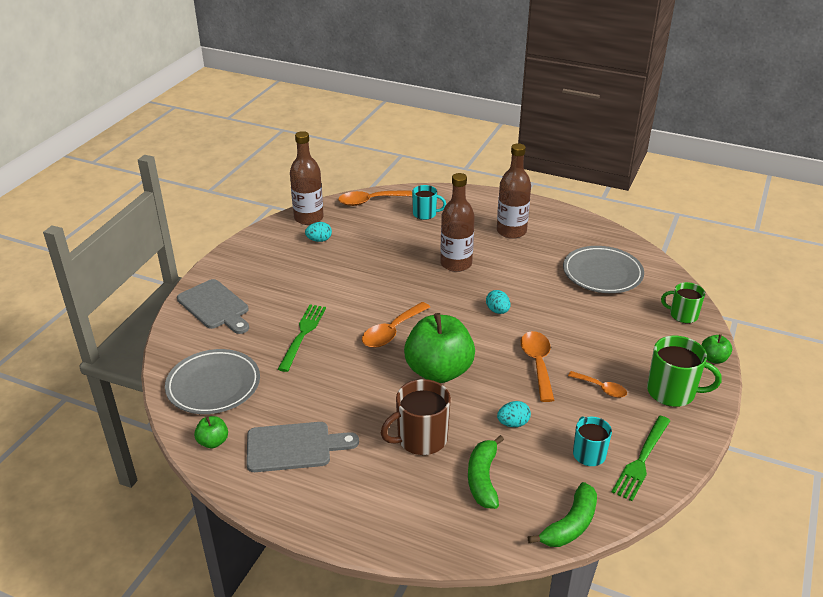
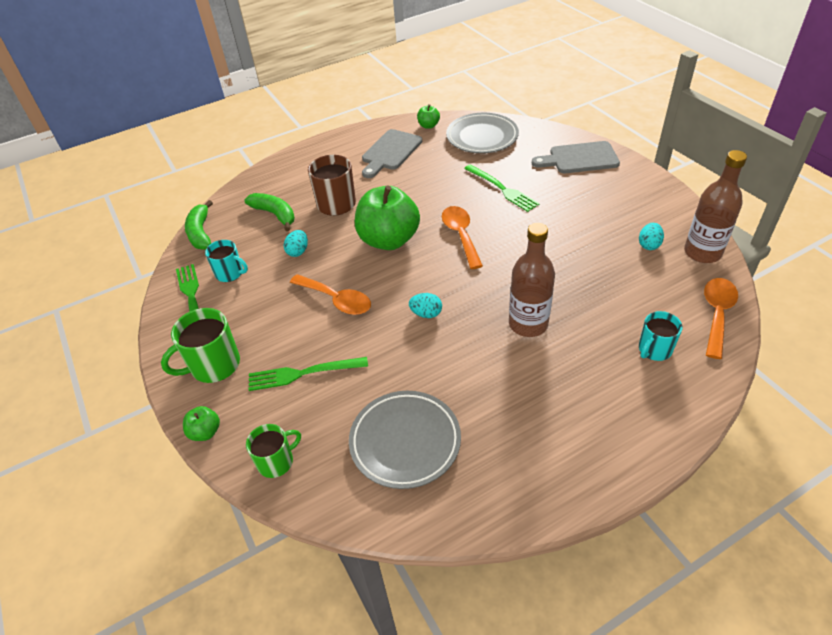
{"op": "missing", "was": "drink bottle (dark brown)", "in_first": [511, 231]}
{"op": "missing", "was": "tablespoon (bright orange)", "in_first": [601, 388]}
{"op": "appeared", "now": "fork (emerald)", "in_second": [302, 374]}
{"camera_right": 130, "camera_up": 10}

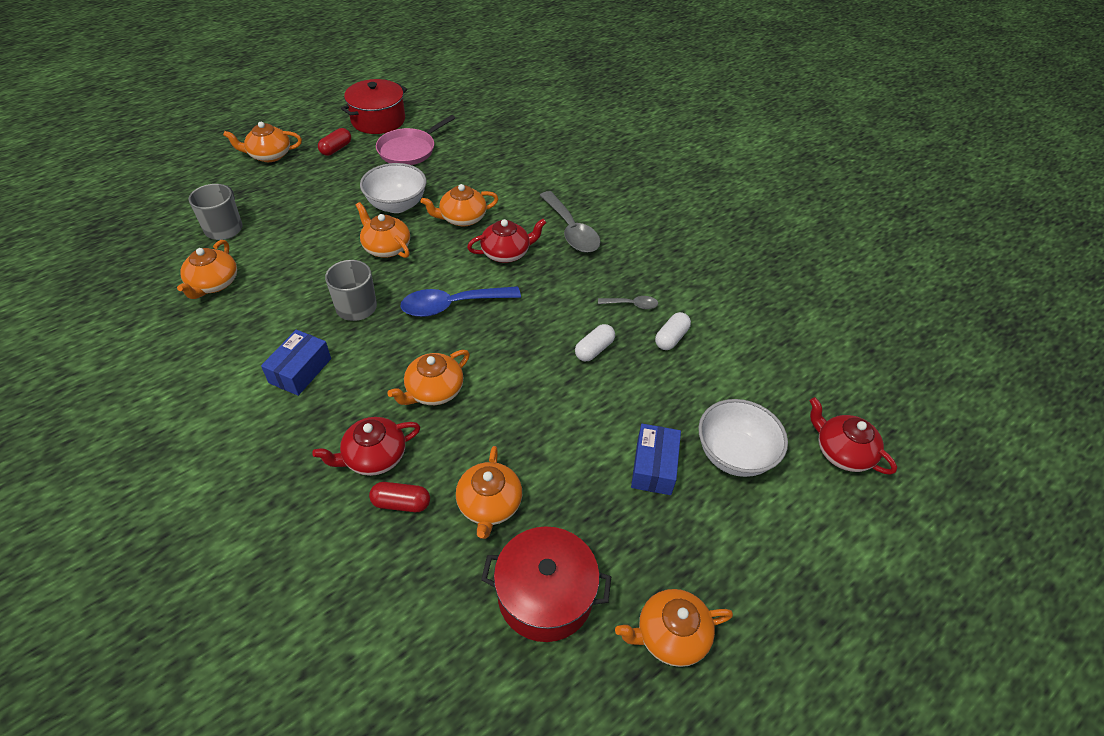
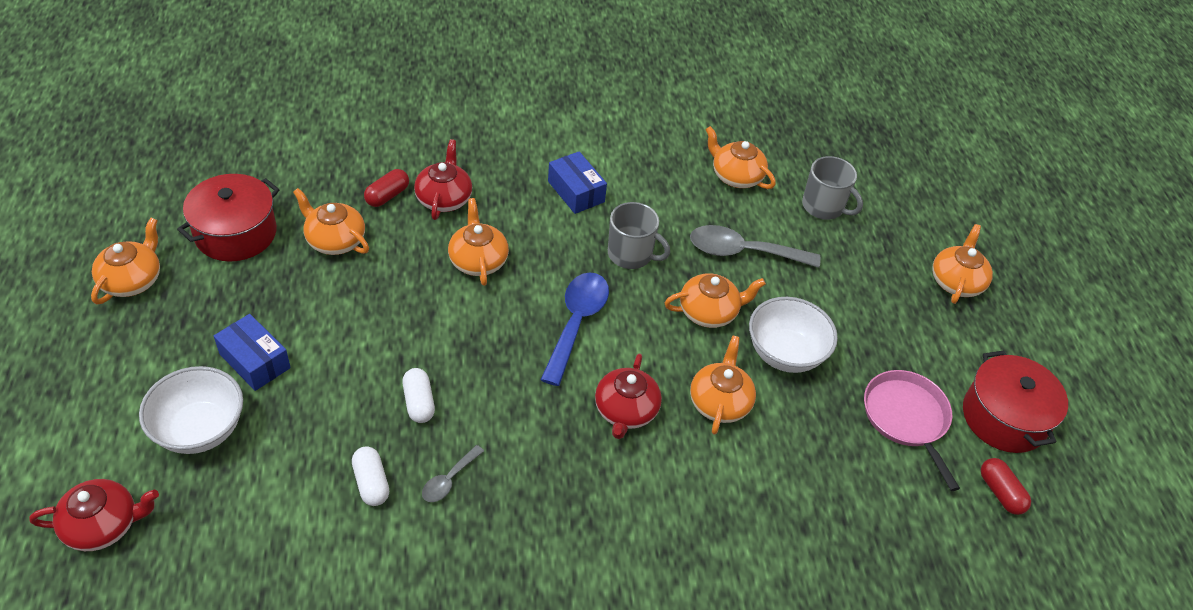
{"op": "relocated", "was": "pill shape (red)", "in_first": [336, 149], "in_second": [1000, 492]}
{"op": "relocated", "was": "tablespoon (gray)", "in_first": [571, 230], "in_second": [743, 252]}
{"camera_right": 120, "camera_up": 0}

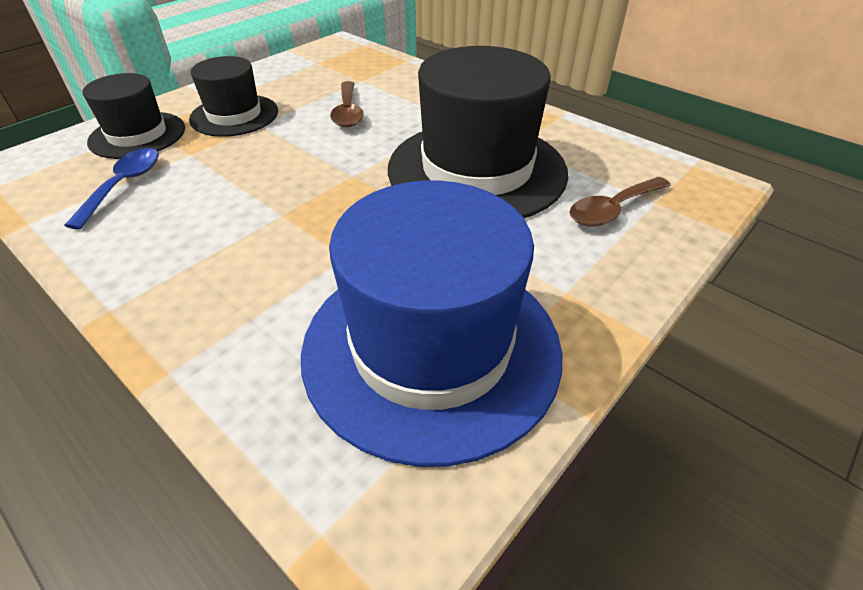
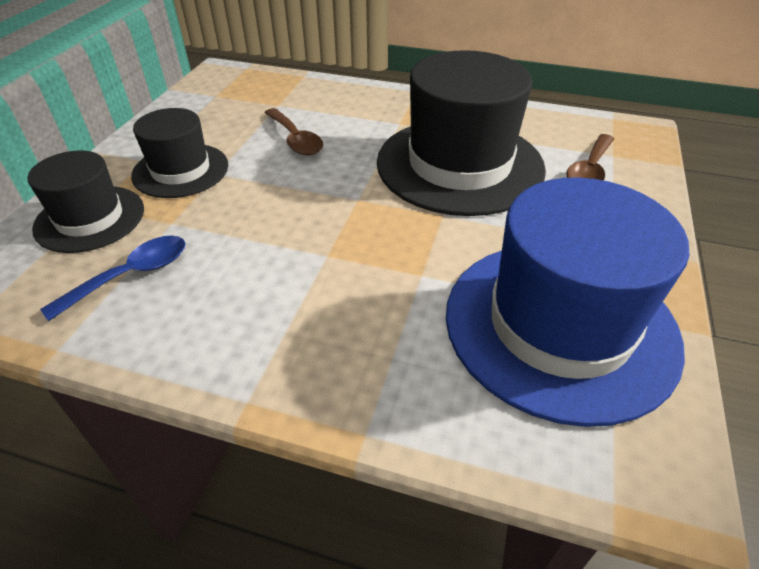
{"op": "spun", "was": "tablespoon (cobalt)", "in_first": [124, 185], "in_second": [131, 275], "clockwise": 60}
{"camera_right": -25, "camera_up": 0}

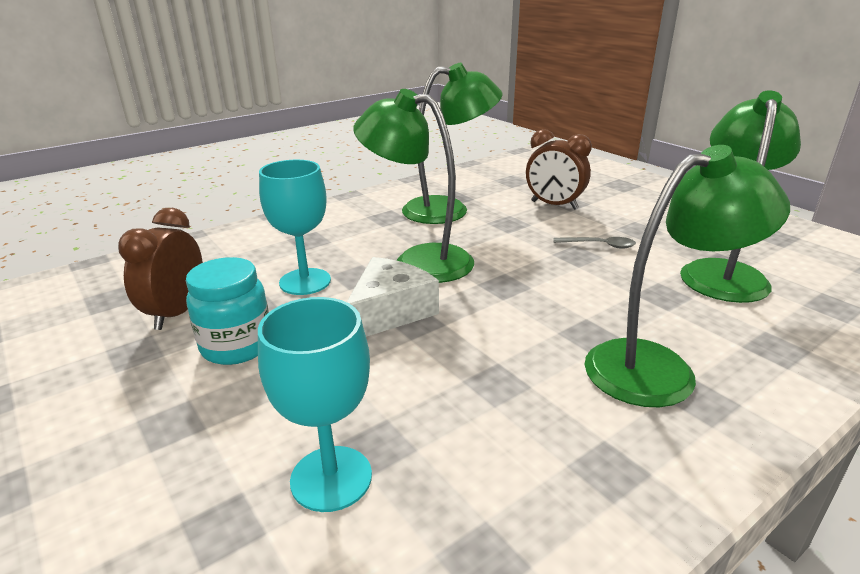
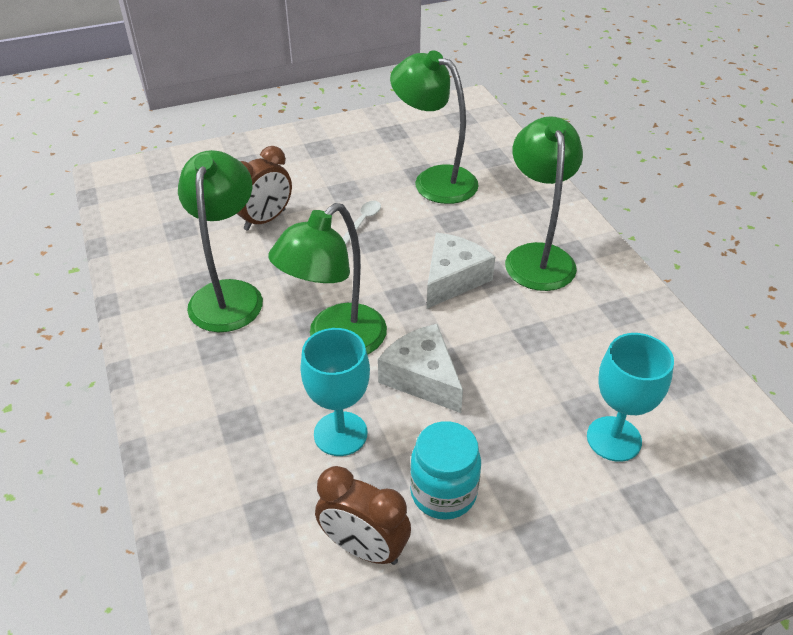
{"op": "colour", "was": "tablespoon (gray)", "now": "tablespoon (pure white)", "in_first": [599, 245], "in_second": [362, 222]}
{"op": "appeared", "now": "cheese (pure white)", "in_second": [453, 279]}
{"camera_right": -75, "camera_up": 15}

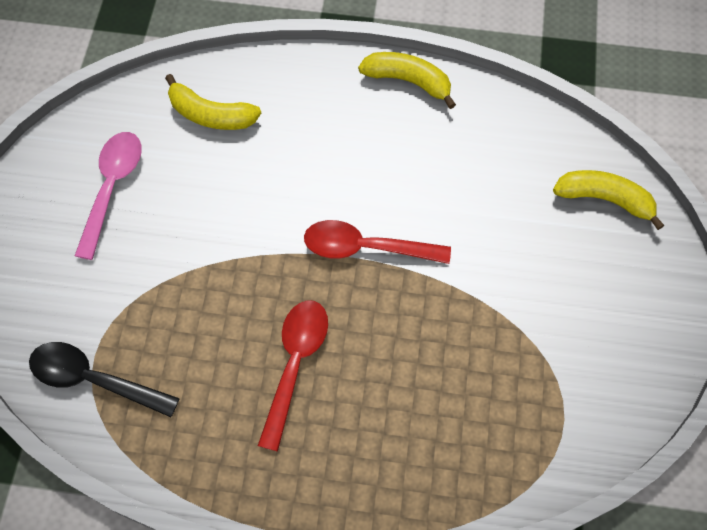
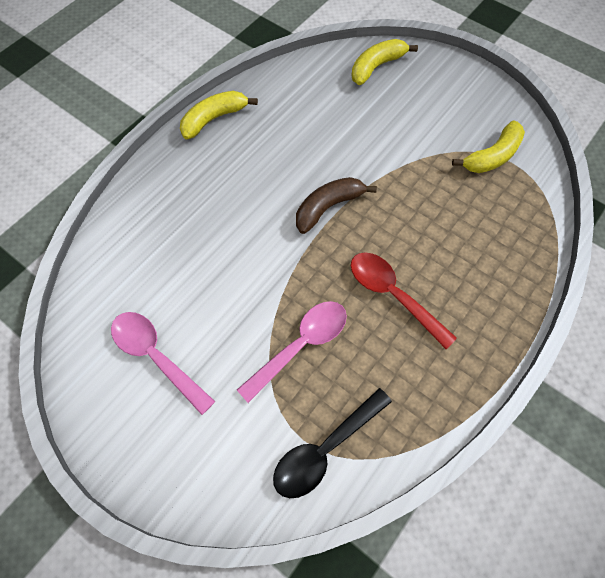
{"op": "relocated", "was": "banana fruit (golden)", "in_first": [211, 115], "in_second": [492, 156]}
{"op": "exchanged", "was": "tablespoon (red)", "now": "banana fruit (dark brown)", "in_first": [366, 248], "in_second": [328, 207]}
{"op": "appeared", "now": "tablespoon (rosy)", "in_second": [301, 345]}
{"camera_right": -60, "camera_up": 0}

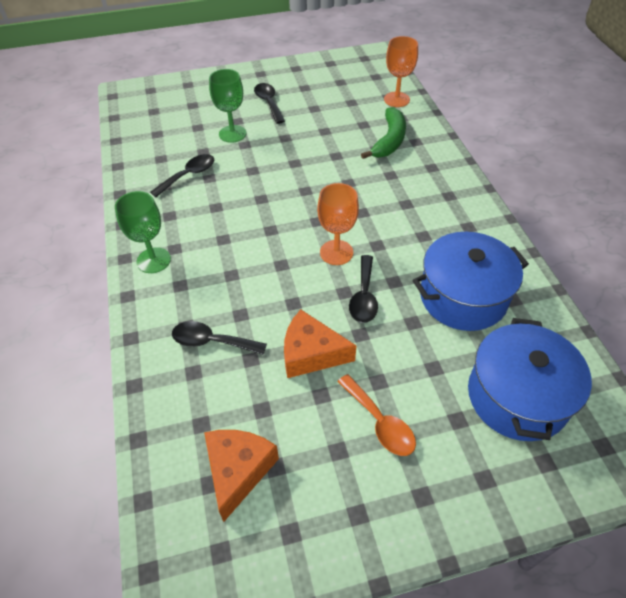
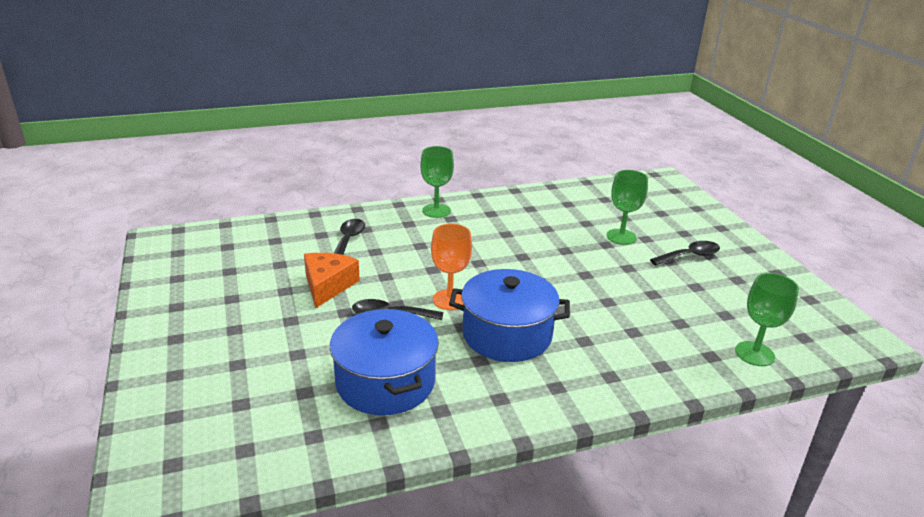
{"op": "colour", "was": "wine glass (bright orange)", "now": "wine glass (emerald)", "in_first": [396, 99], "in_second": [754, 354]}
{"op": "missing", "was": "banana fruit (emerald)", "in_first": [389, 141]}
{"op": "missing", "was": "tablespoon (jet-black)", "in_first": [188, 175]}
{"op": "relocated", "was": "stockpot (cobalt)", "in_first": [517, 396], "in_second": [507, 334]}
{"op": "missing", "was": "tablespoon (bright orange)", "in_first": [380, 422]}
{"op": "missing", "was": "cheese (bright orange)", "in_first": [238, 470]}
{"camera_right": 85, "camera_up": -20}

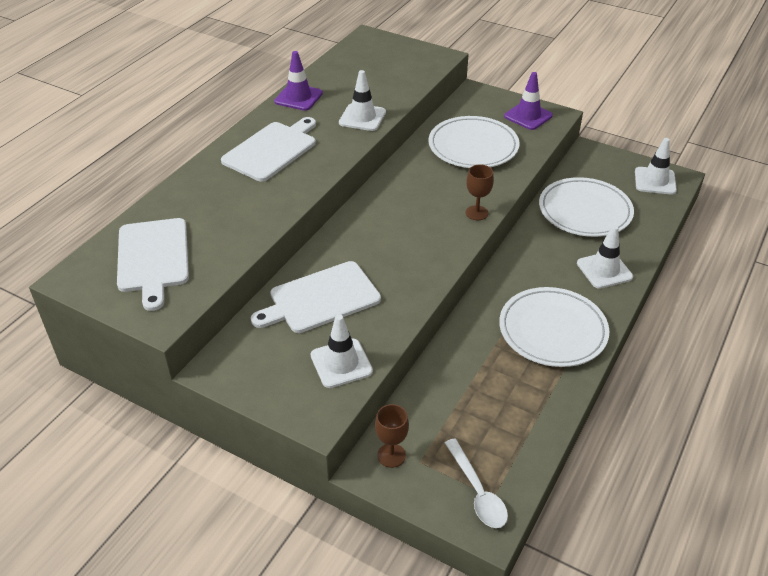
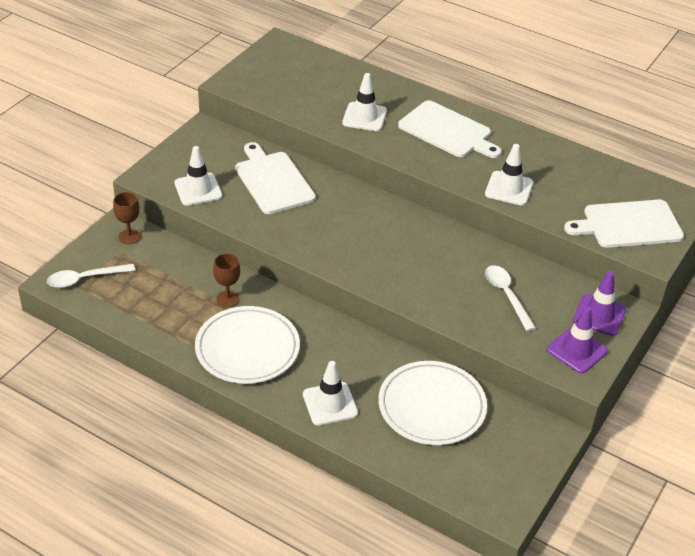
{"op": "relocated", "was": "safety cone (purple)", "in_first": [298, 97], "in_second": [599, 315]}
{"op": "exchanged", "was": "dinner plate (pure white)", "now": "tablespoon (pure white)", "in_first": [473, 146], "in_second": [506, 295]}
{"op": "relocated", "was": "safety cone (pure white)", "in_first": [655, 181], "in_second": [364, 117]}
{"op": "relocated", "was": "wine glass (dark brown)", "in_first": [476, 213], "in_second": [227, 299]}
{"op": "relocated", "was": "cutting board (pure white)", "in_first": [153, 258], "in_second": [628, 225]}
{"camera_right": 90, "camera_up": 0}

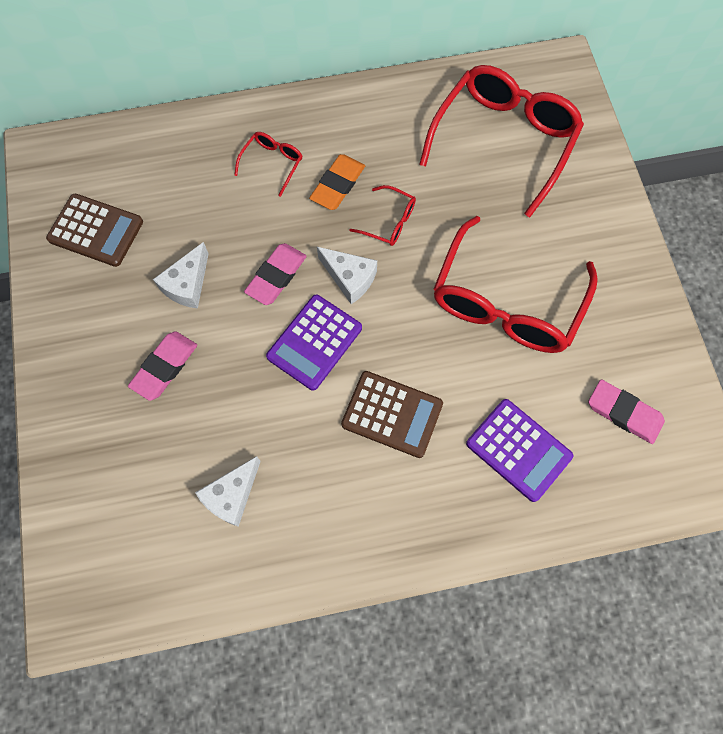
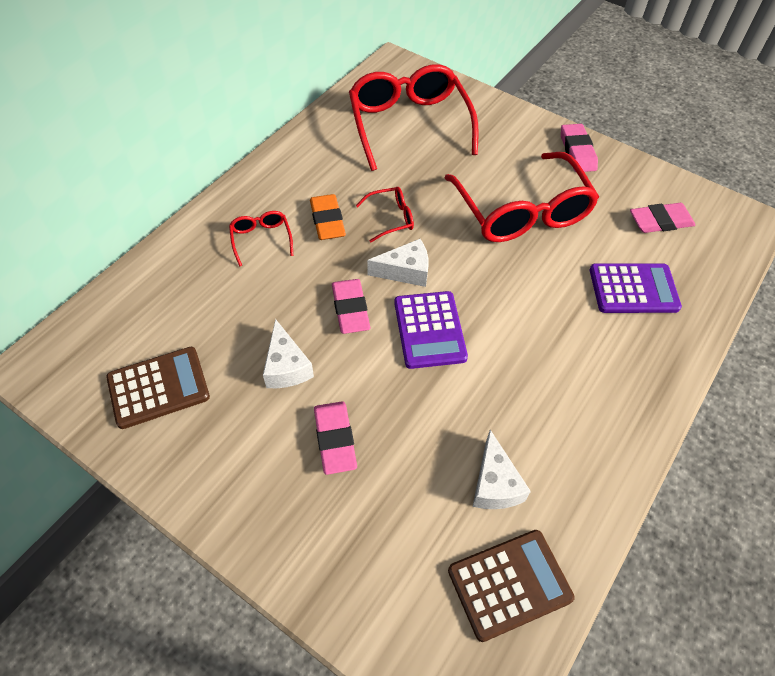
{"op": "relocated", "was": "calculator (dark brown)", "in_first": [392, 414], "in_second": [509, 584]}
{"op": "appeared", "now": "pencil eraser (rosy)", "in_second": [577, 151]}
{"camera_right": -45, "camera_up": -15}

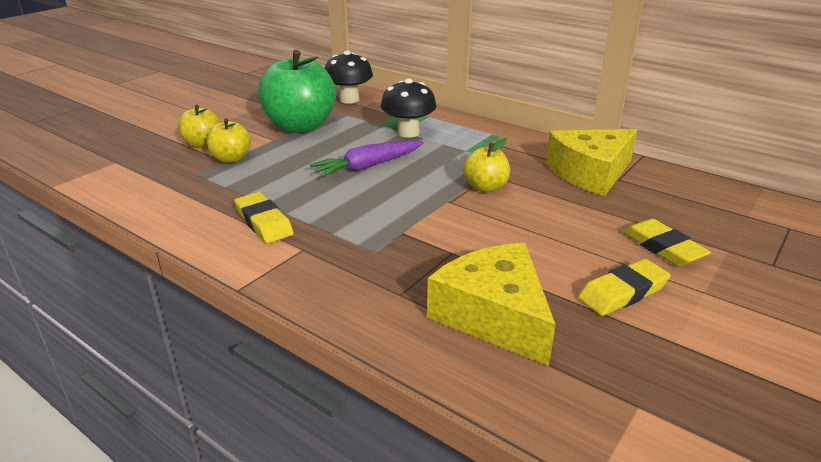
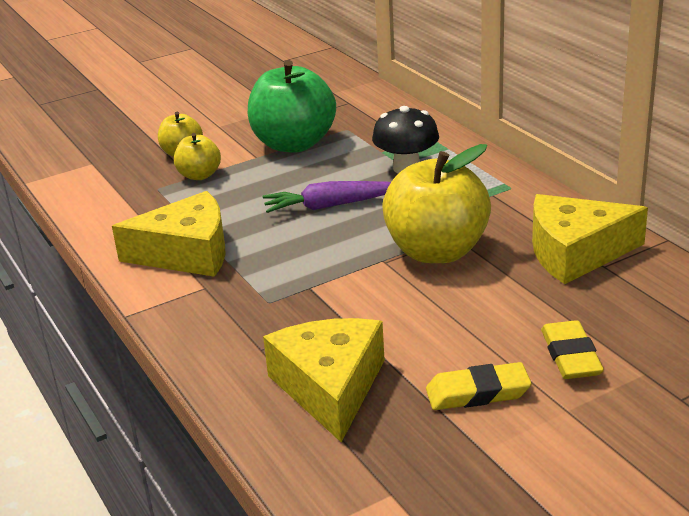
{"op": "missing", "was": "toadstool (jet-black)", "in_first": [349, 100]}
{"op": "size", "was": "apple (golden)", "in_first": [485, 187], "in_second": [437, 251], "ratio": 1.97}
{"op": "exchanged", "was": "pencil eraser (golden)", "now": "cheese (golden)", "in_first": [264, 222], "in_second": [187, 253]}
{"camera_right": 25, "camera_up": 0}

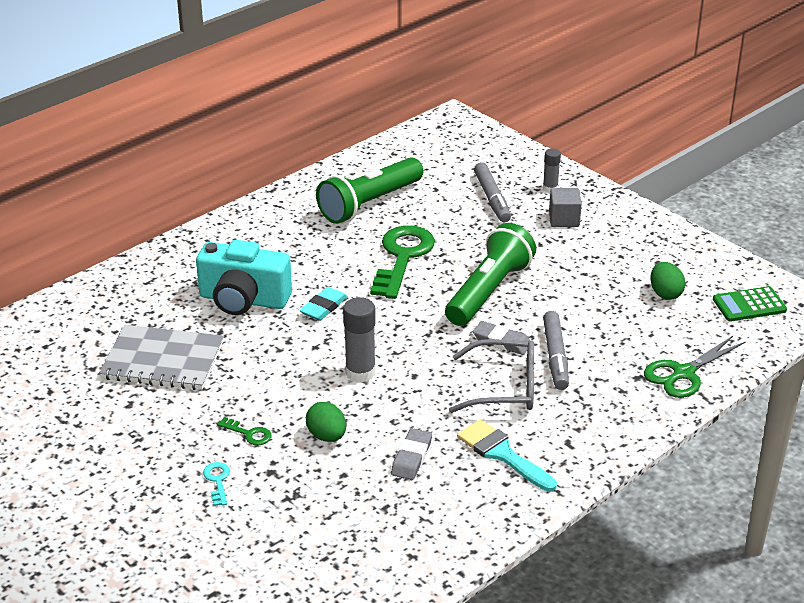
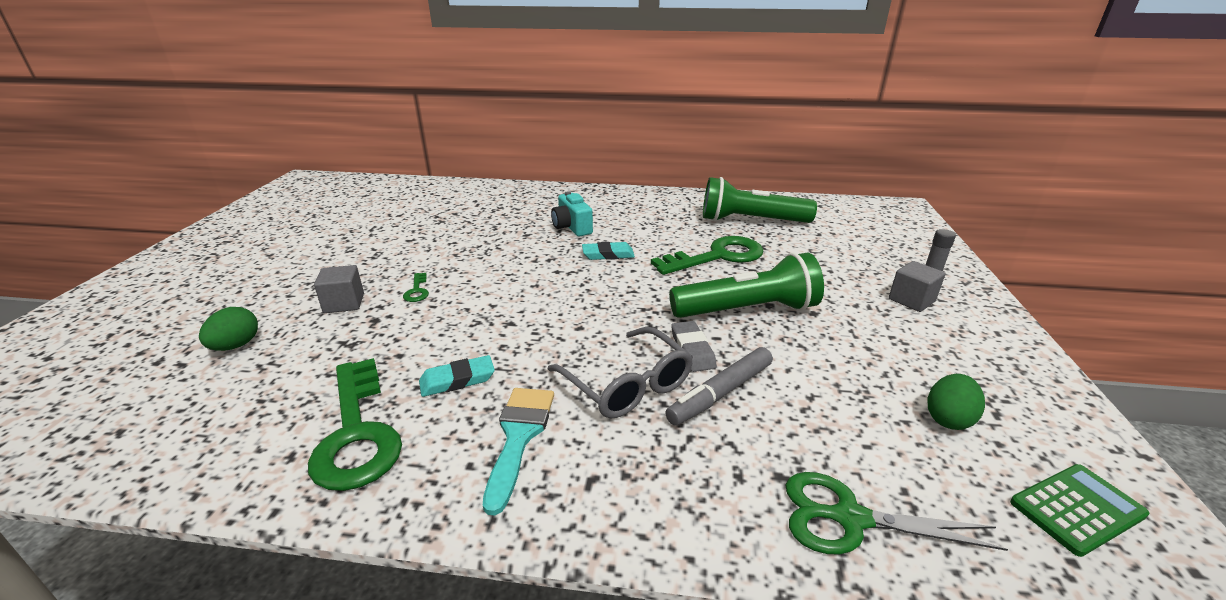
{"op": "missing", "was": "marker pen (gray)", "in_first": [492, 198]}
{"op": "size", "was": "photo camera (aqua)", "in_first": [243, 300], "in_second": [572, 227], "ratio": 0.64}
{"op": "spun", "was": "calculator (emerald)", "in_first": [749, 305], "in_second": [1077, 509], "clockwise": 120}
{"op": "missing", "was": "glue (gray)", "in_first": [360, 372]}
{"op": "missing", "was": "exercise book (gray)", "in_first": [163, 360]}
{"op": "relocated", "was": "egg shape (emerald)", "in_first": [327, 436], "in_second": [236, 346]}
{"op": "colour", "was": "pencil eraser (gray)", "now": "pencil eraser (aqua)", "in_first": [411, 457], "in_second": [457, 380]}
{"op": "exchanged", "was": "latchkey (aqua)", "now": "block (gray)", "in_first": [217, 481], "in_second": [344, 303]}
{"op": "appeared", "now": "latchkey (emerald)", "in_second": [357, 433]}
{"camera_right": 50, "camera_up": -5}

